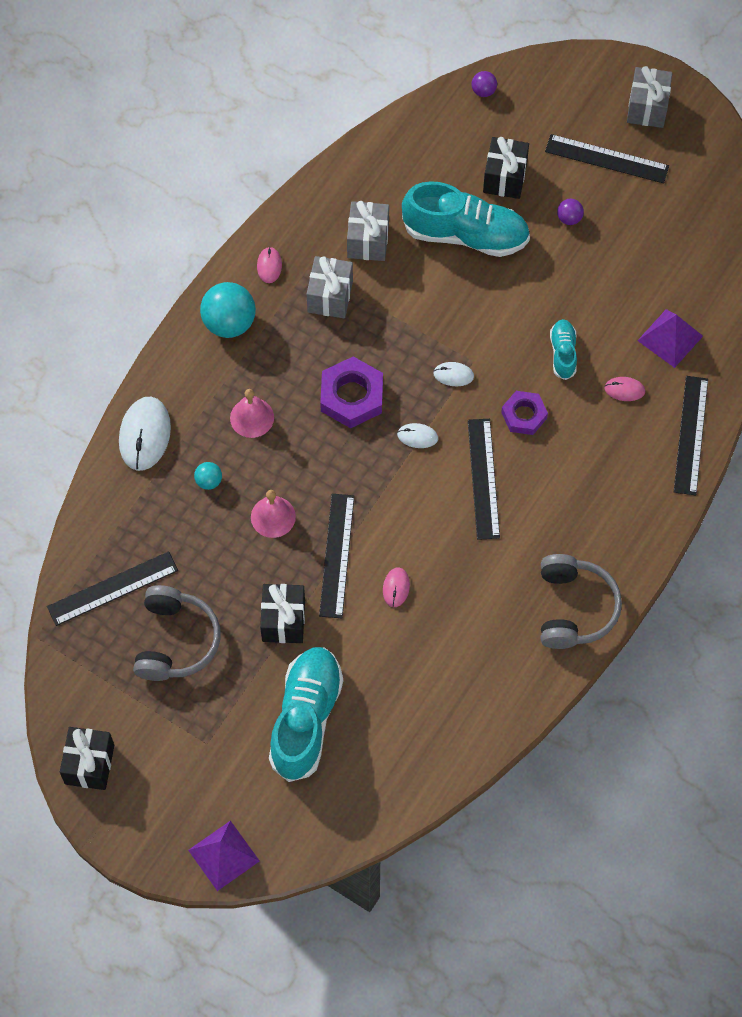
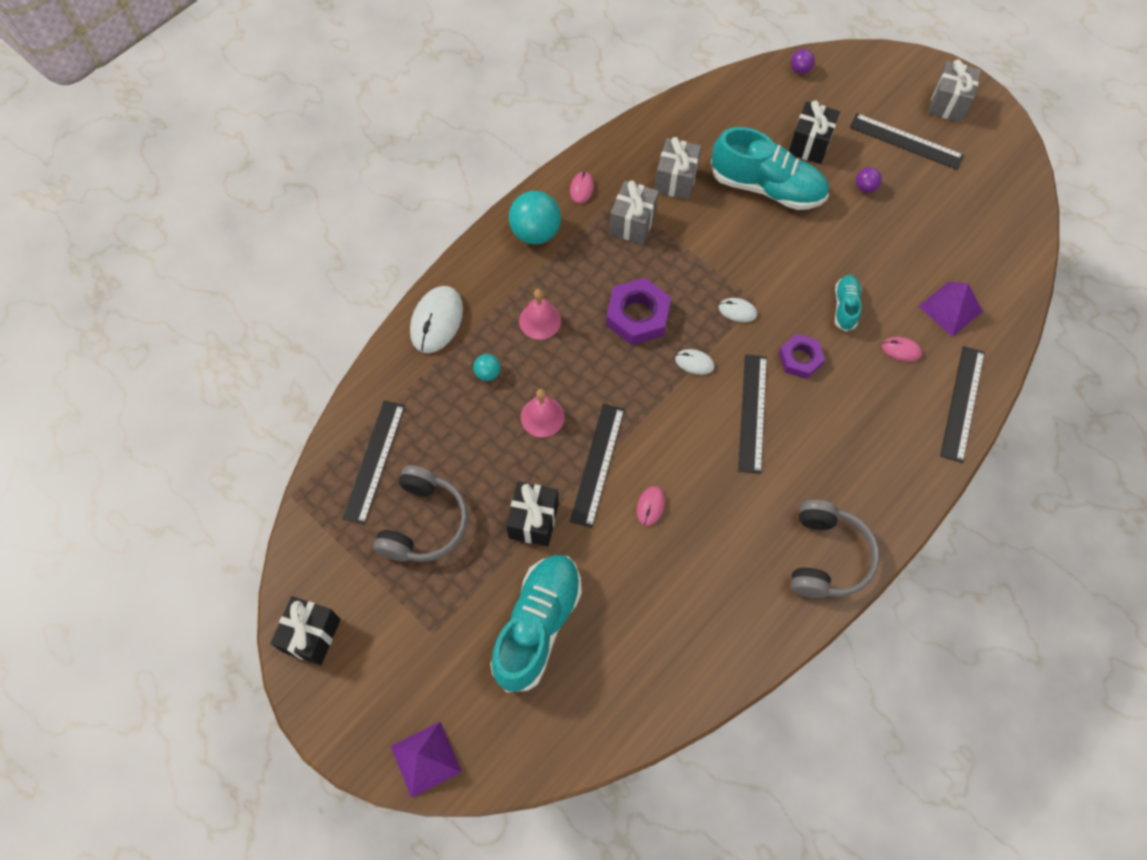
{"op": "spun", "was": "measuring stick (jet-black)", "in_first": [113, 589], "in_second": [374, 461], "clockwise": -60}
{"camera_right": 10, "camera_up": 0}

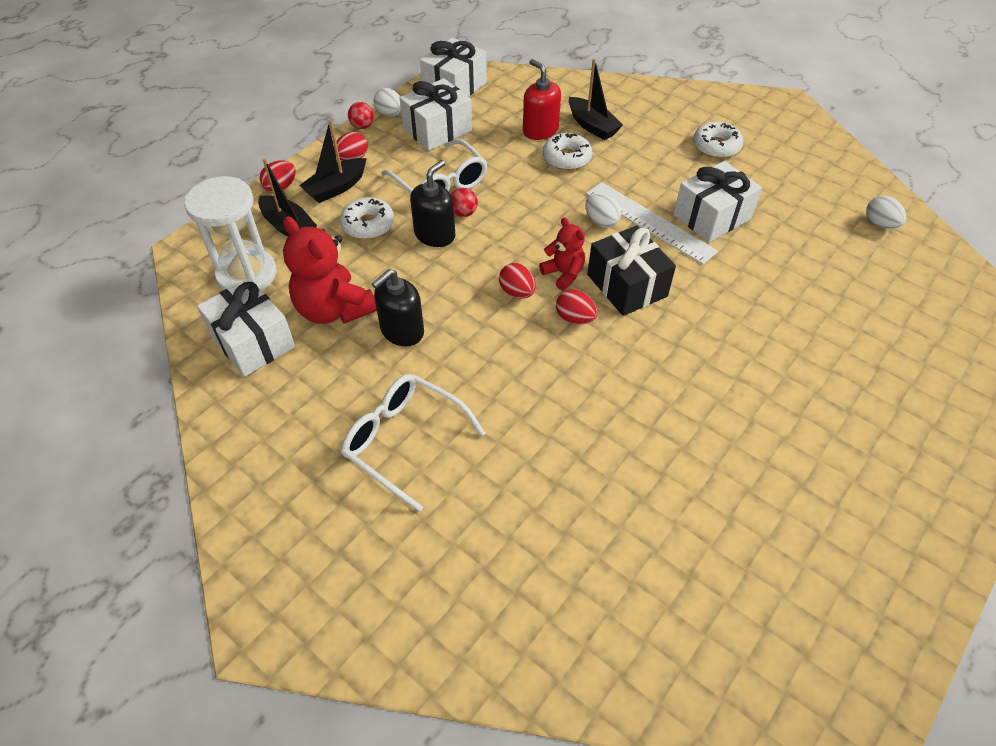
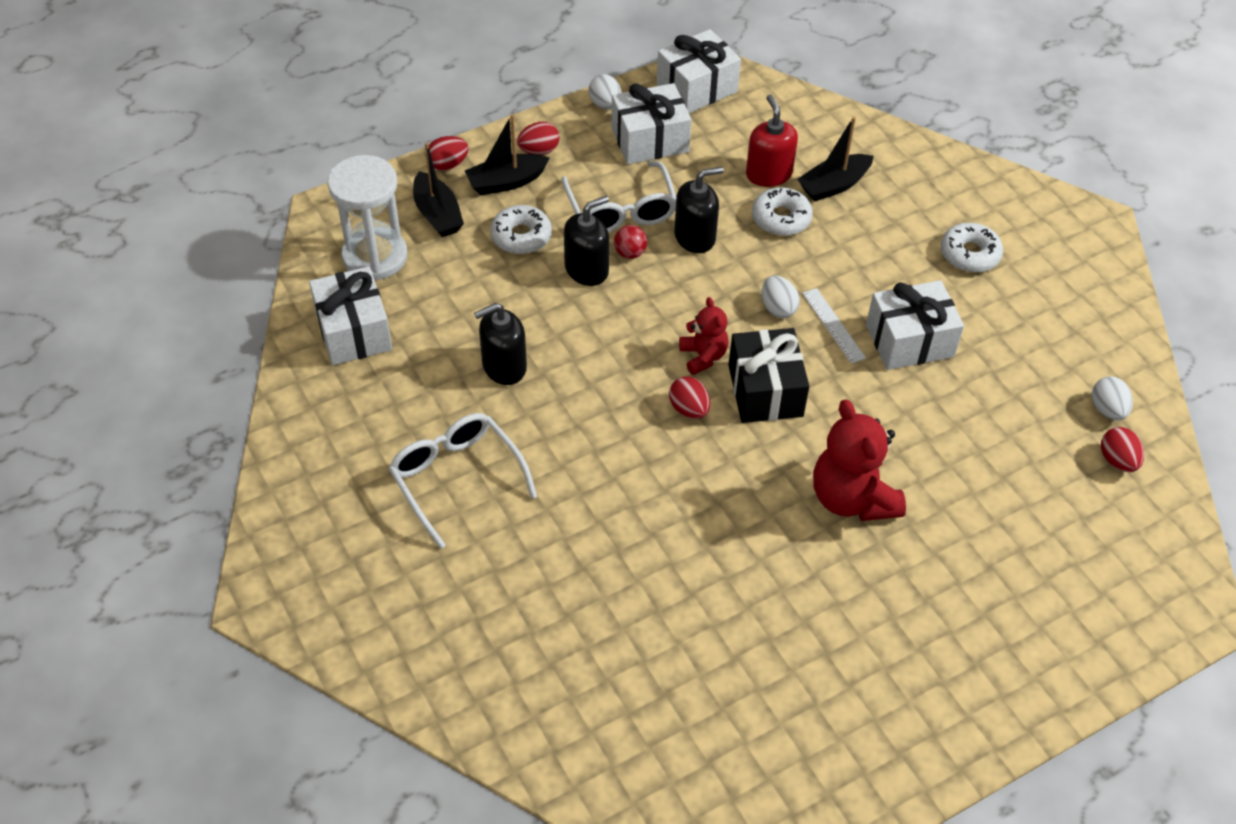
{"op": "spun", "was": "sailboat (jet-black)", "in_first": [592, 126], "in_second": [834, 185], "clockwise": 75}
{"op": "missing", "was": "ball (red)", "in_first": [362, 126]}
{"op": "size", "was": "measuring stick (pure white)", "in_first": [649, 222], "in_second": [833, 325], "ratio": 0.57}
{"op": "relocated", "was": "teddy bear (red)", "in_first": [334, 309], "in_second": [852, 498]}
{"op": "relocated", "was": "egg shape (red)", "in_first": [517, 292], "in_second": [1117, 460]}
{"op": "appeared", "now": "soap dispenser (jet-black)", "in_second": [695, 237]}
{"camera_right": 20, "camera_up": 0}

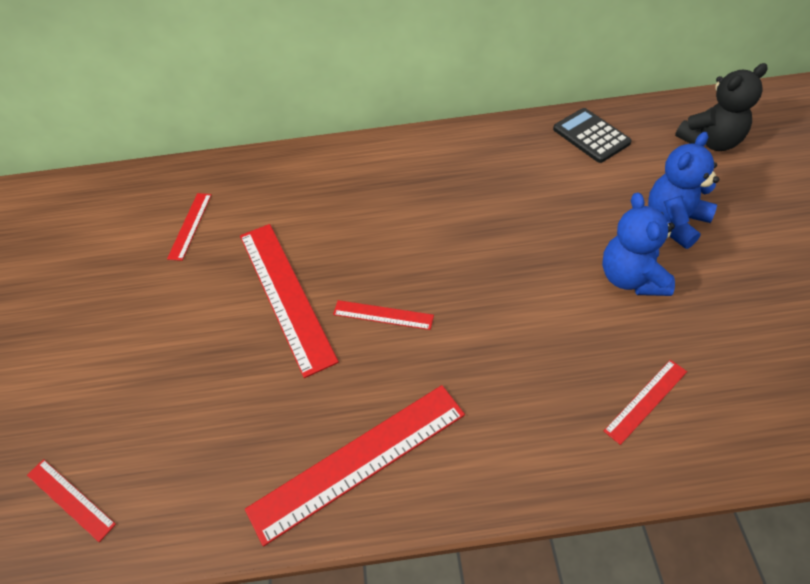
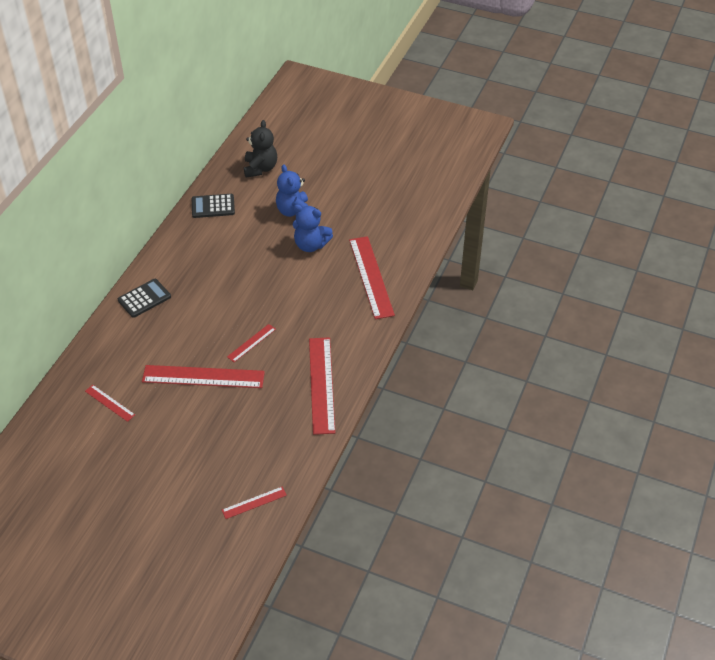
{"op": "size", "was": "measuring stick (red)", "in_first": [646, 401], "in_second": [371, 277], "ratio": 2.01}
{"op": "appeared", "now": "calculator (jet-black)", "in_second": [144, 298]}
{"camera_right": -65, "camera_up": -5}

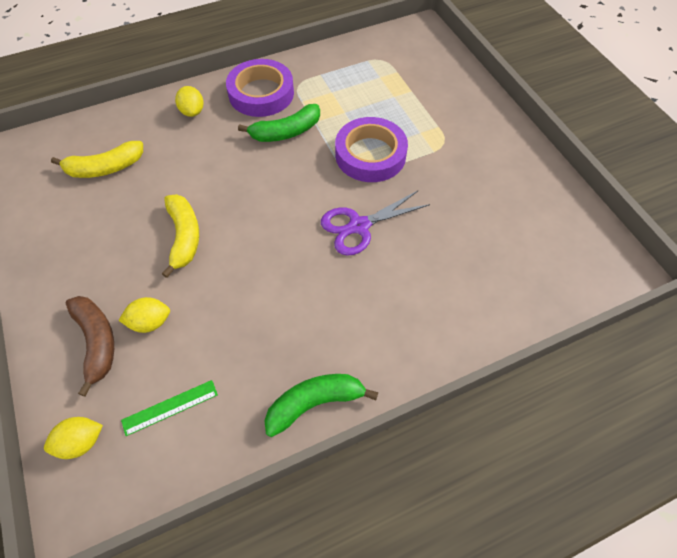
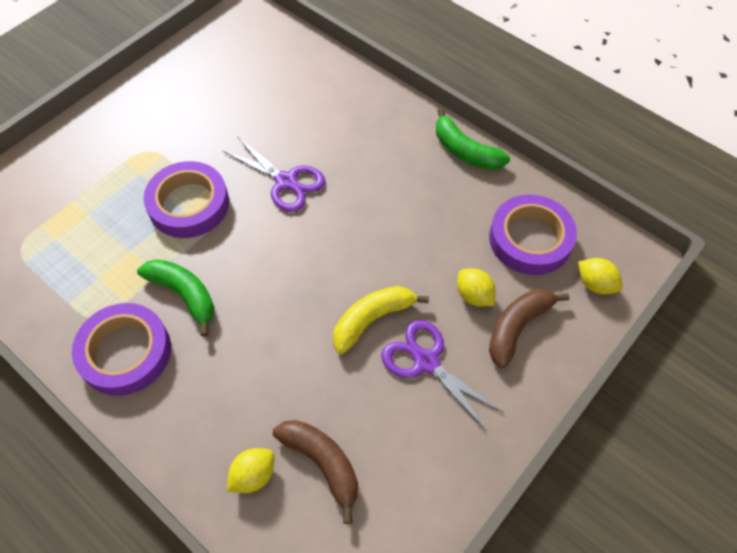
{"op": "relocated", "was": "citrus fruit (golden)", "in_first": [192, 111], "in_second": [253, 475]}
{"op": "colour", "was": "banana fruit (golden)", "now": "banana fruit (dark brown)", "in_first": [105, 168], "in_second": [323, 463]}
{"op": "exchanged", "was": "measuring stick (emerald)", "now": "sticky tape (purple)", "in_first": [170, 407], "in_second": [530, 239]}
{"op": "appeared", "now": "scissors (purple)", "in_second": [426, 361]}
{"camera_right": -115, "camera_up": 0}

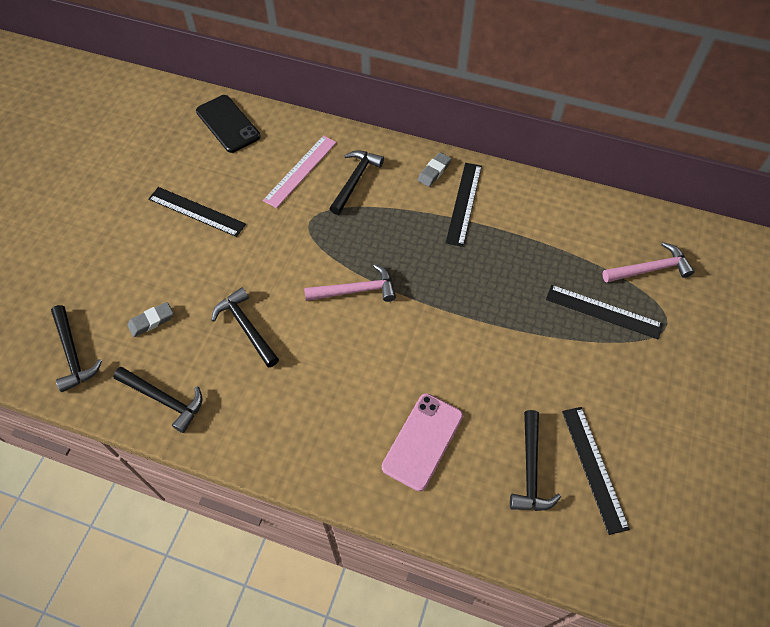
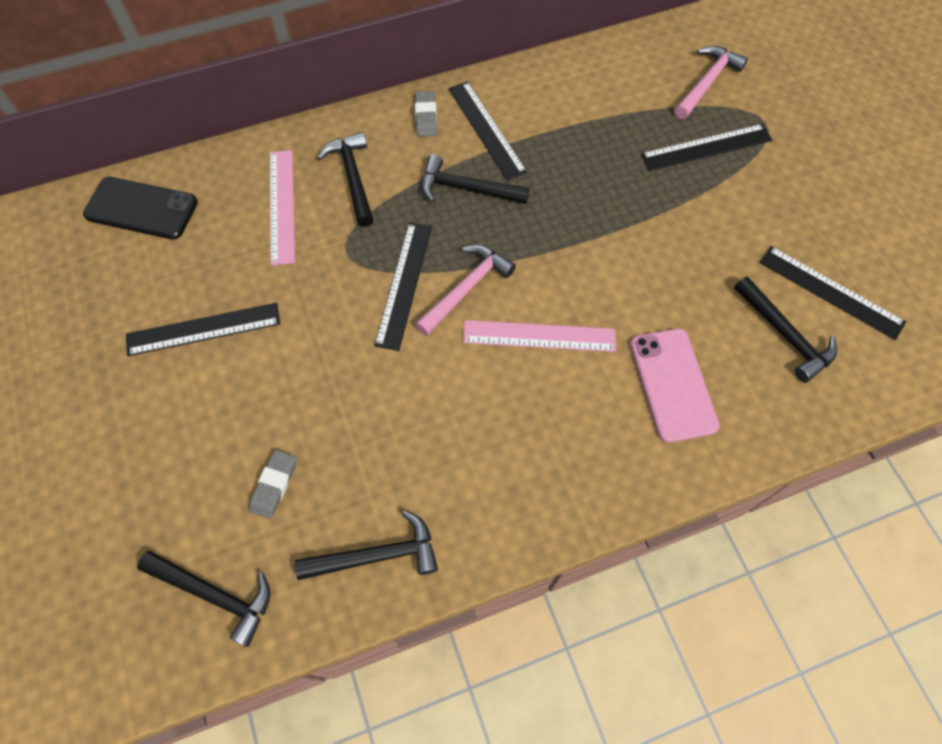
{"op": "relocated", "was": "carpenter's hammer (jet-black)", "in_first": [246, 327], "in_second": [466, 189]}
{"op": "appeared", "now": "measuring stick (jet-black)", "in_second": [404, 284]}
{"op": "appeared", "now": "measuring stick (rosy)", "in_second": [539, 336]}
{"camera_right": -40, "camera_up": 5}

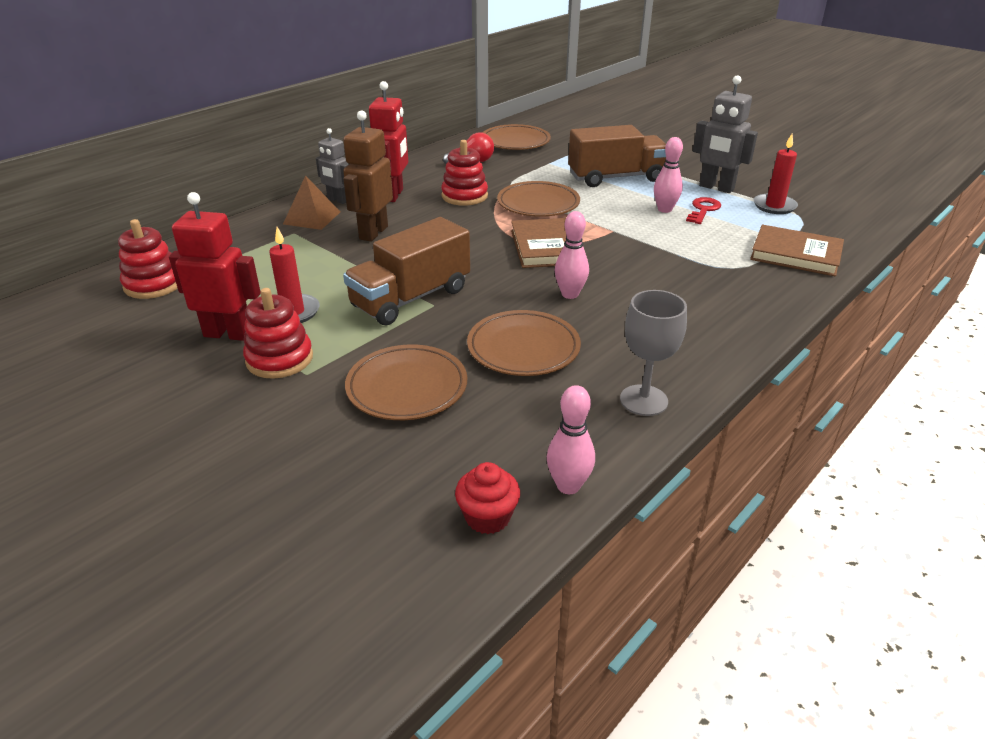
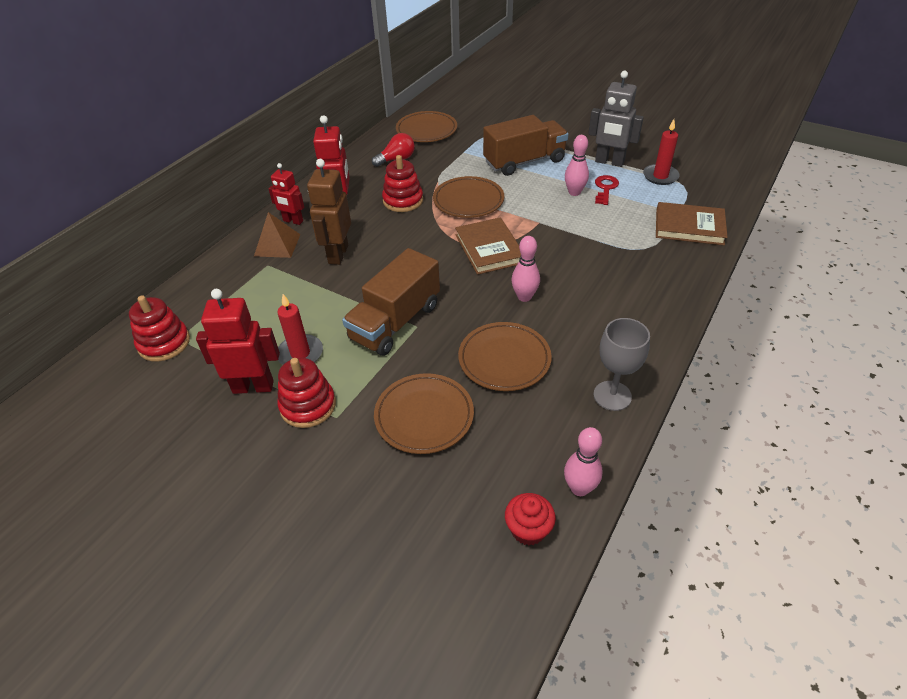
{"op": "colour", "was": "robot figure (gray)", "now": "robot figure (red)", "in_first": [338, 200], "in_second": [293, 221]}
{"camera_right": -10, "camera_up": 10}

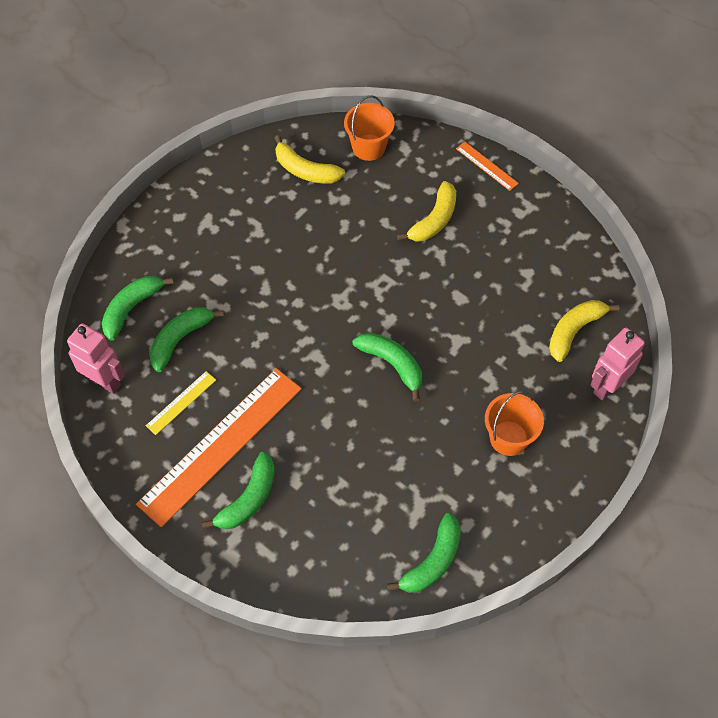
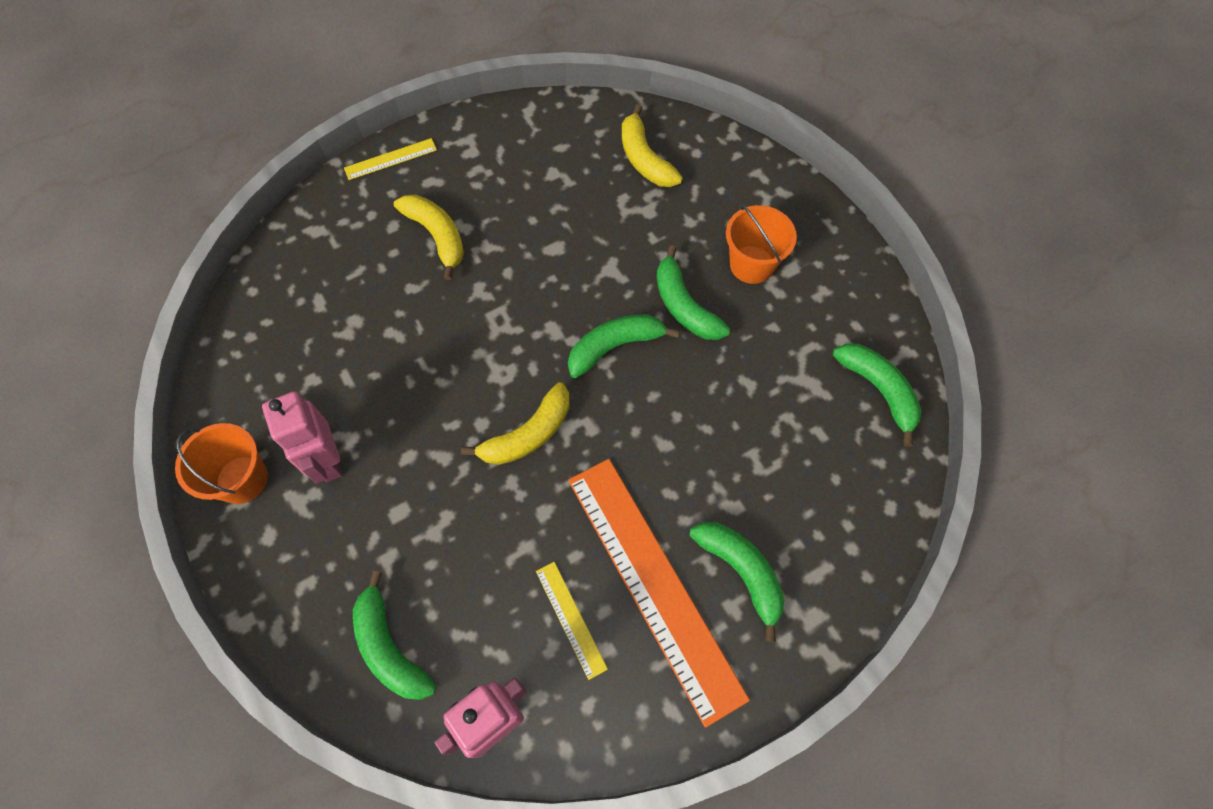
{"op": "relocated", "was": "sand bucket (bright orange)", "in_first": [369, 147], "in_second": [242, 479]}
{"op": "relocated", "was": "banana fruit (golden)", "in_first": [305, 170], "in_second": [528, 434]}
{"op": "colour", "was": "measuring stick (bright orange)", "now": "measuring stick (golden)", "in_first": [486, 166], "in_second": [390, 159]}
{"op": "relocated", "was": "banana fruit (emerald)", "in_first": [180, 339], "in_second": [684, 306]}
{"op": "relocated", "was": "robot figure (rosy)", "in_first": [607, 386], "in_second": [327, 460]}
{"camera_right": -70, "camera_up": 5}

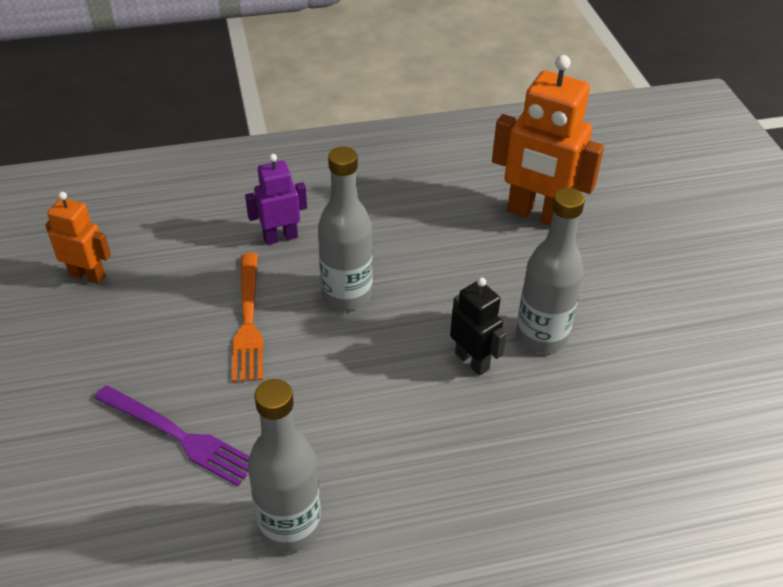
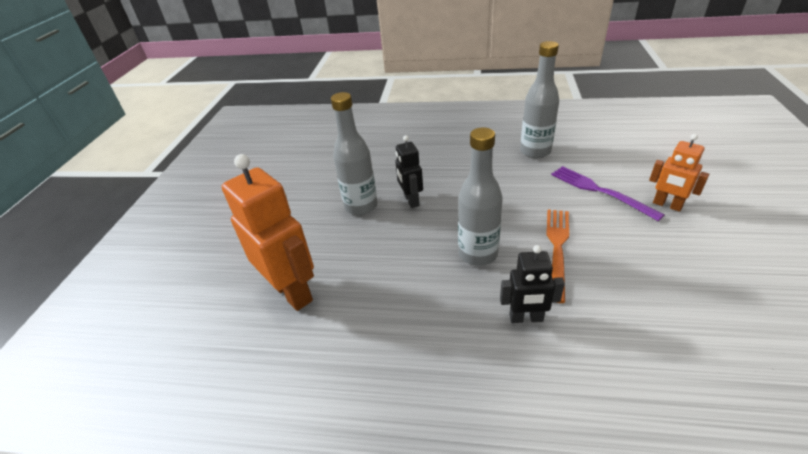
{"op": "colour", "was": "robot figure (purple)", "now": "robot figure (jet-black)", "in_first": [280, 237], "in_second": [526, 318]}
{"op": "relocated", "was": "robot figure (bright orange)", "in_first": [88, 276], "in_second": [667, 205]}
{"camera_right": -155, "camera_up": -5}

